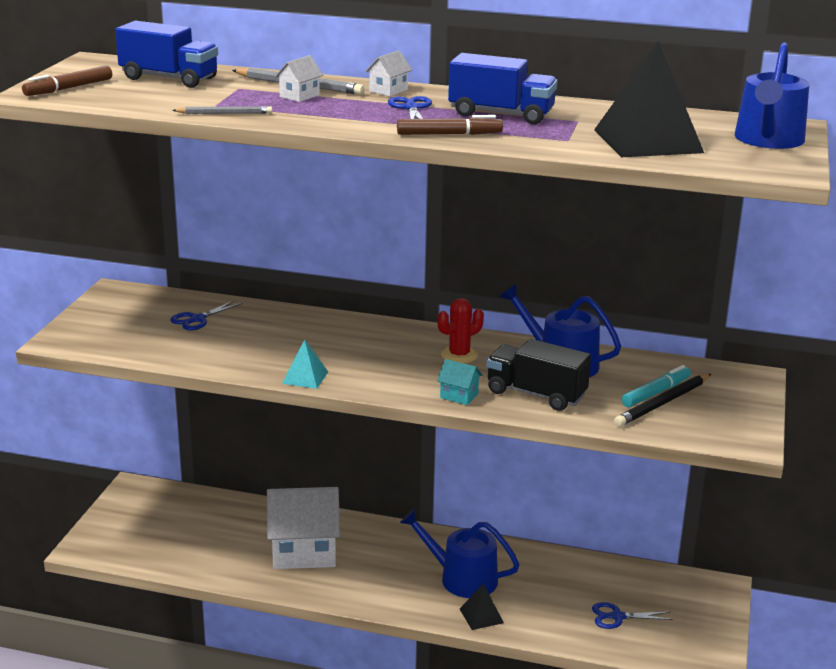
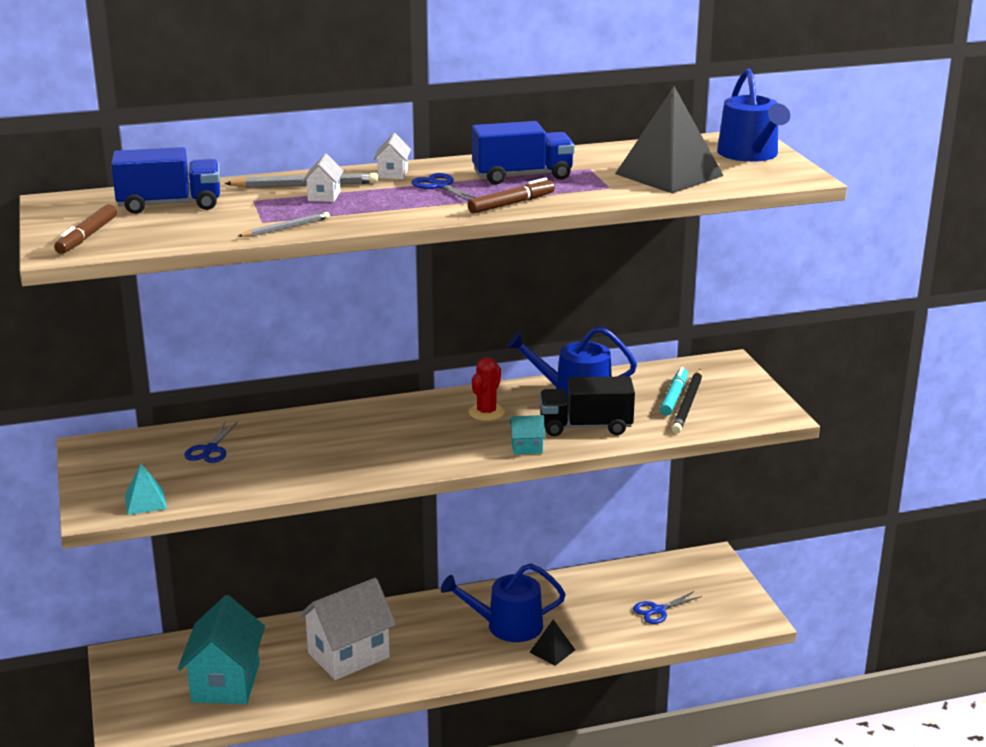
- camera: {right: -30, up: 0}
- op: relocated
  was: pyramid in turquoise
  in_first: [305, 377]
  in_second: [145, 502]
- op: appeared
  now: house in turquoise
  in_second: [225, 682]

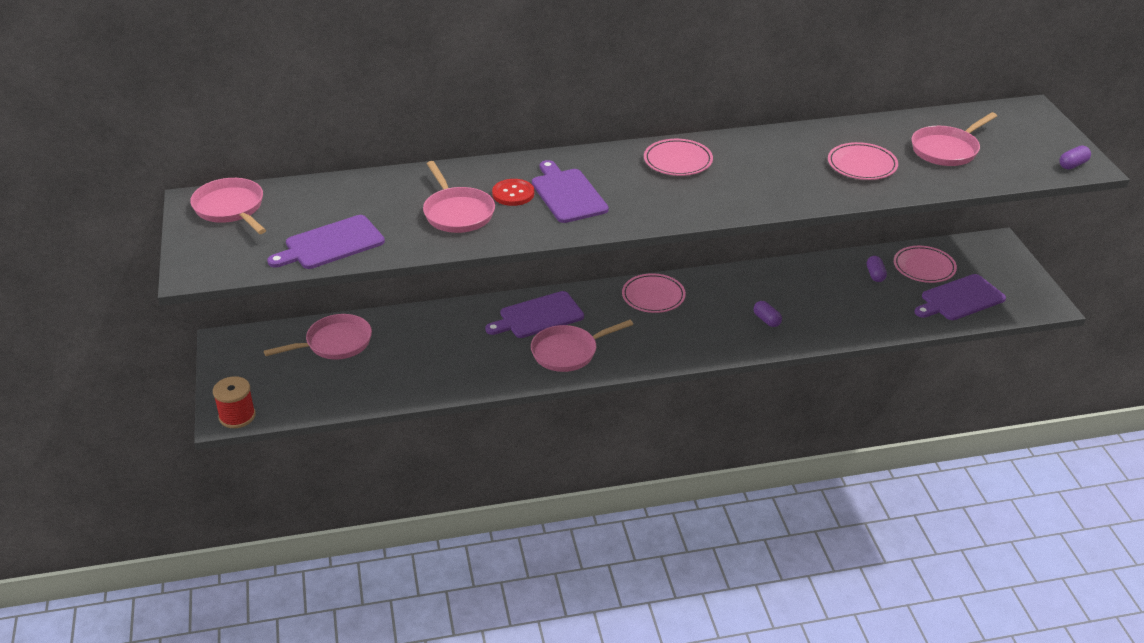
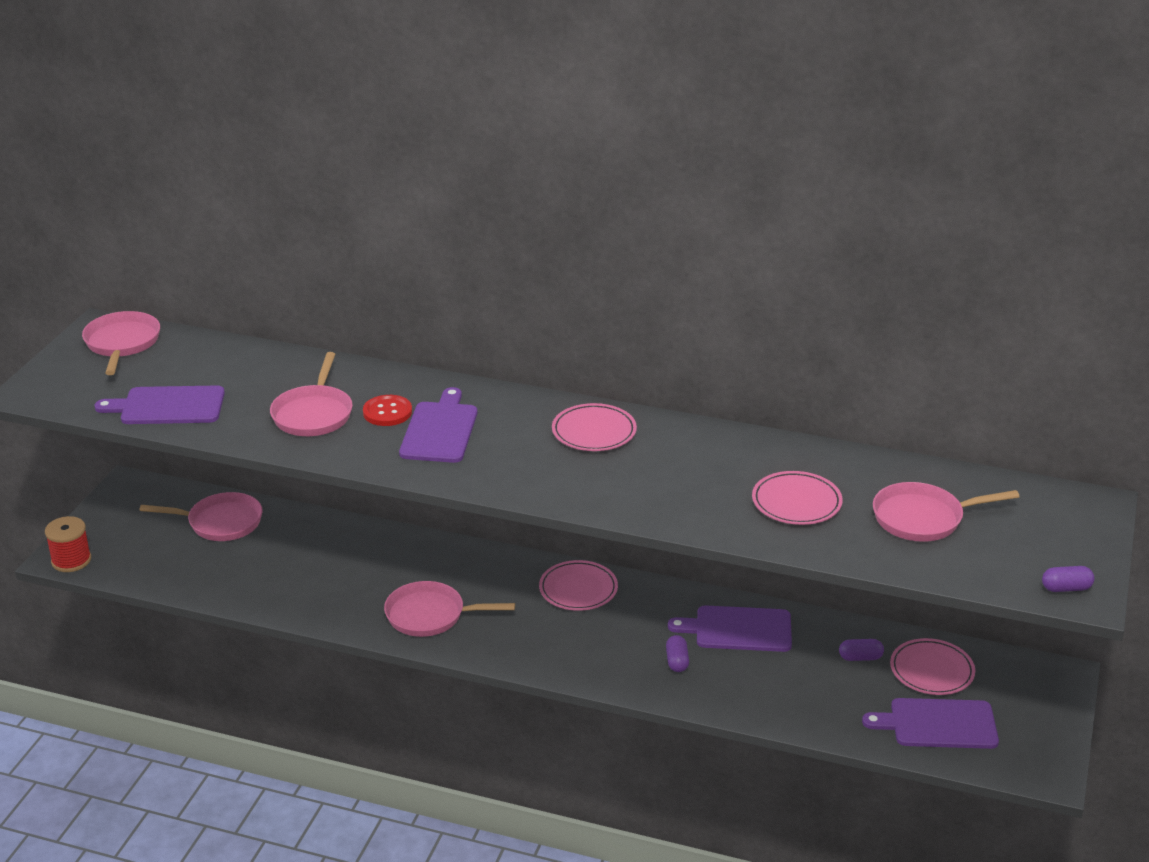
- camera: {right: 30, up: -5}
- op: relocated
  was: cutting board in purple
  in_first: [538, 316]
  in_second: [738, 629]
- op: spun
  was: capsule in purple
  in_first: [875, 275]
  in_second: [860, 658]
  clockwise: 60

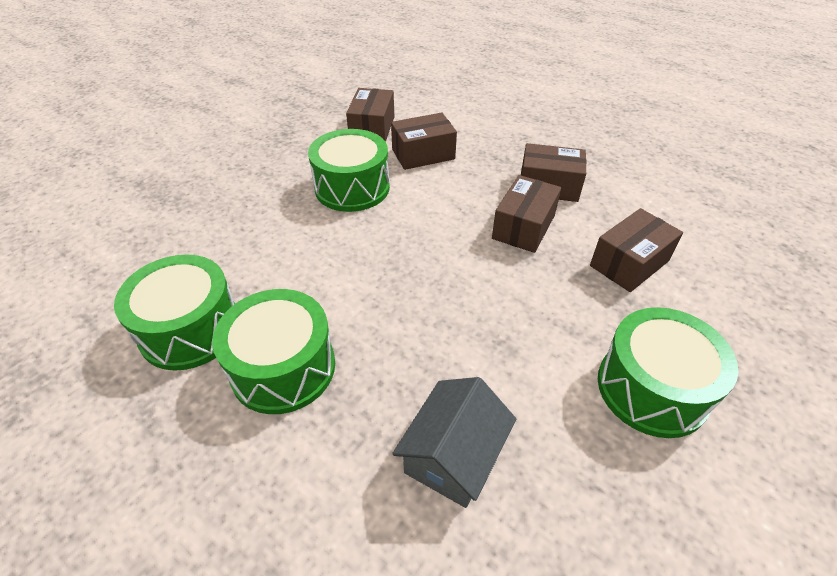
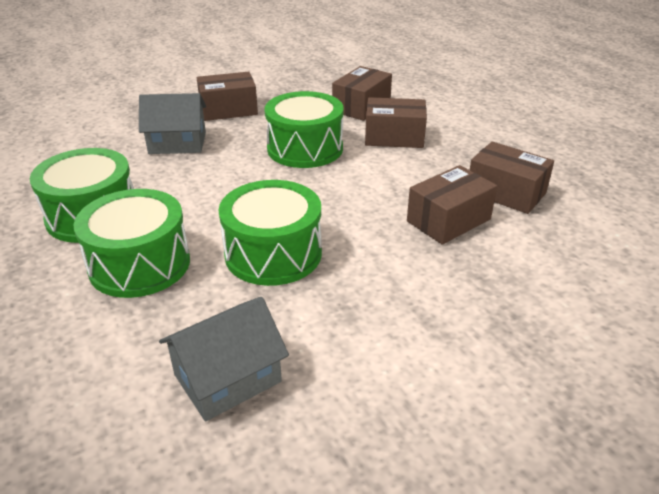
- camera: {right: 25, up: -10}
- op: appeared
  now: house in grey
  in_second: [177, 143]
- op: relocated
  was: box in brown
  in_first: [629, 263]
  in_second: [228, 110]
- op: relocated
  was: drum in green
  in_first: [652, 388]
  in_second: [273, 253]

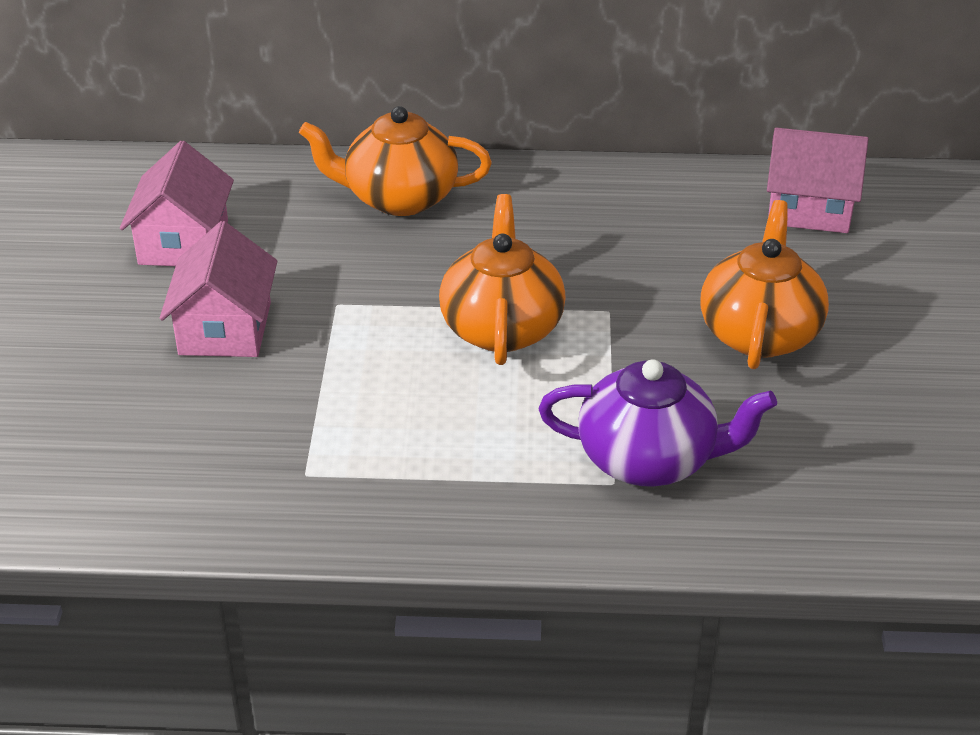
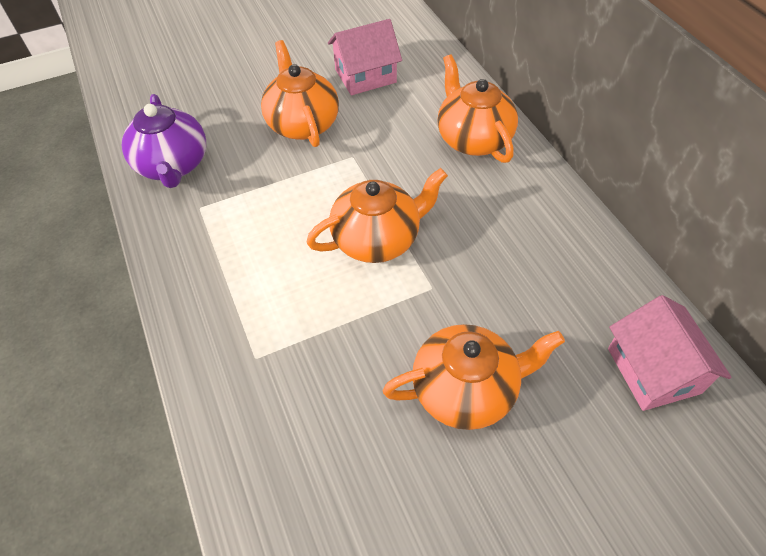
- camera: {right: 65, up: 15}
- op: relocated
  was: teapot in purple
  in_first: [649, 460]
  in_second: [173, 165]
- op: exchanged
  was: house in pink
  now: teapot in orange
  in_first: [225, 329]
  in_second: [302, 123]

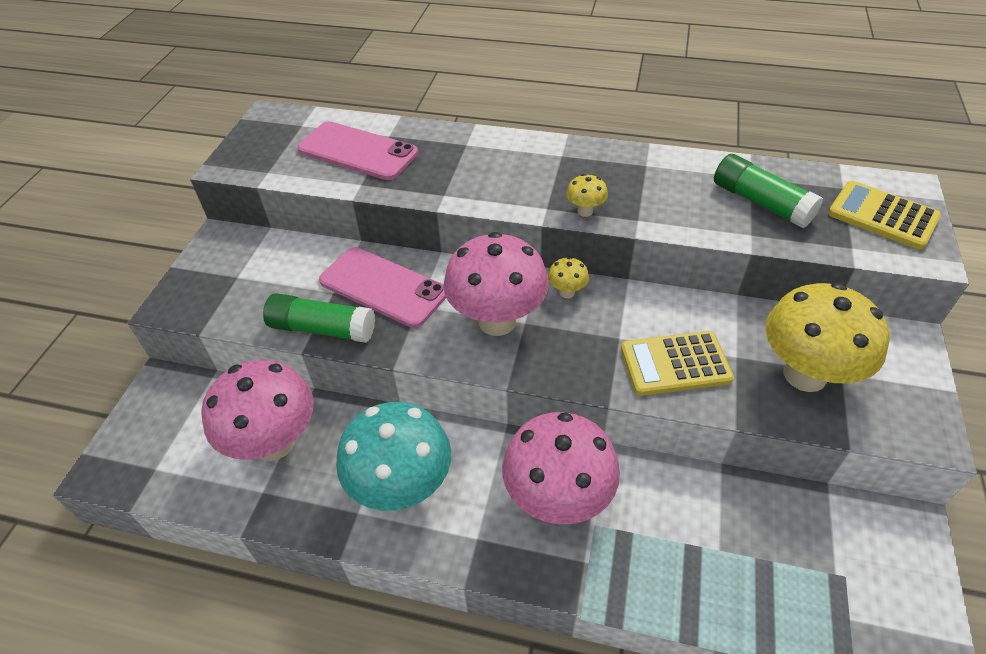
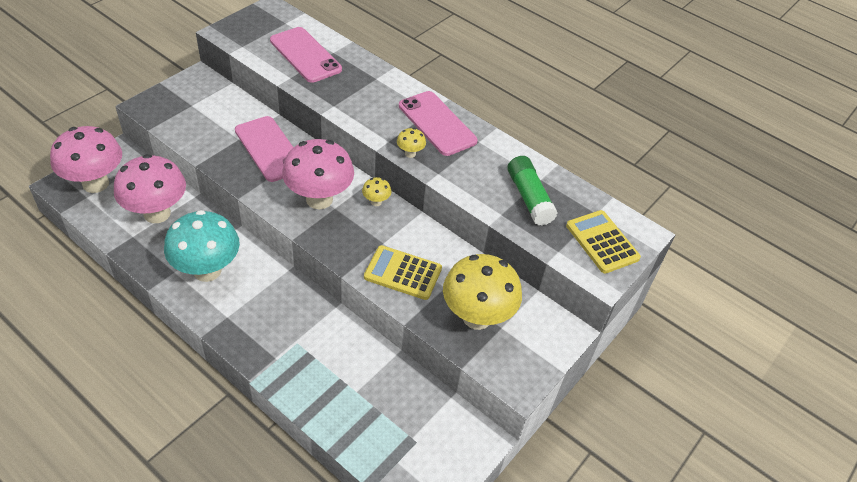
- camera: {right: 20, up: 0}
- op: relocated
  was: mushroom in pink
  in_first: [557, 499]
  in_second: [95, 183]
- op: appeared
  now: phone in pink
  in_second: [437, 123]
- op: missing
  was: glue stick in green
  in_first: [322, 329]

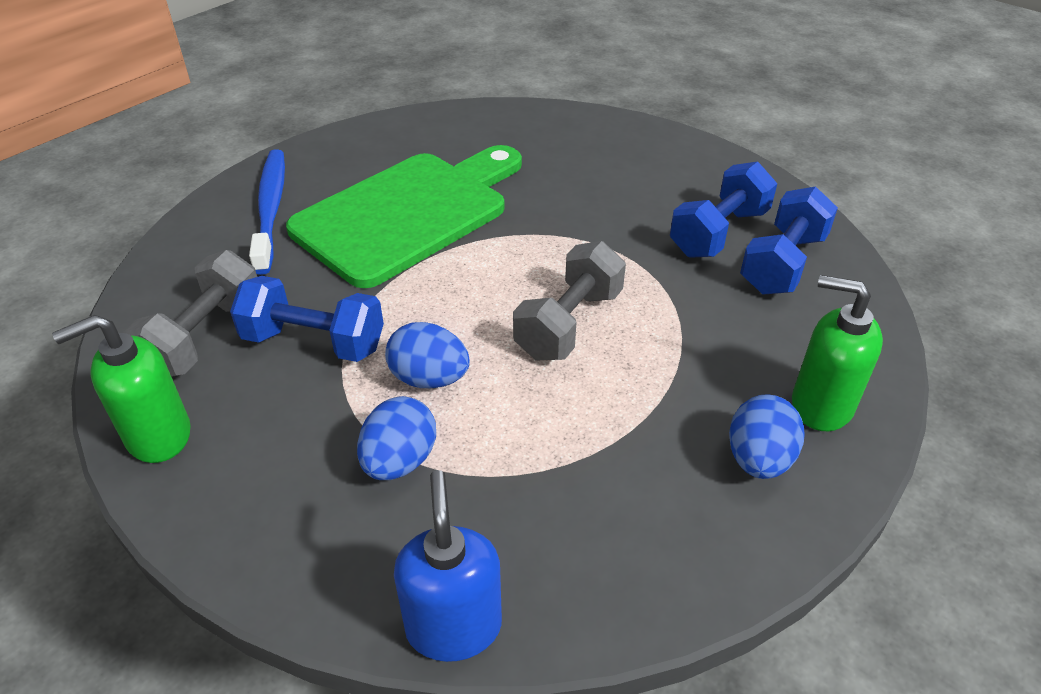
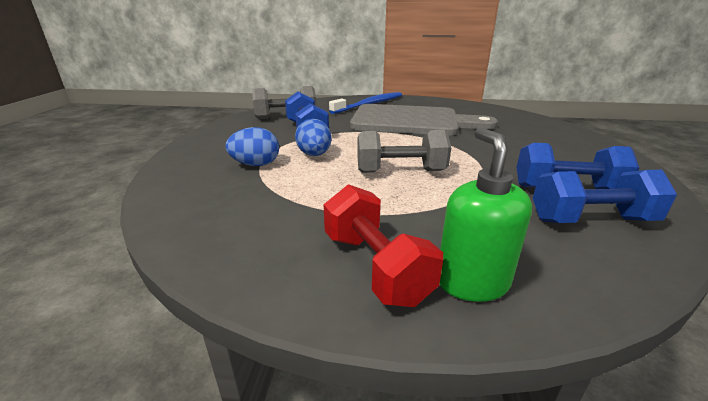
- camera: {right: 55, up: -15}
- op: exchanged
  was: egg in blue
  now: dumbbell in red
  in_first: [758, 459]
  in_second: [375, 267]
- op: colour
  was: cutting board in green
  now: cutting board in grey
  in_first: [409, 213]
  in_second: [412, 121]
- op: missing
  was: soap dispenser in green
  in_first: [158, 436]
- op: missing
  was: soap dispenser in blue
  in_first: [453, 626]

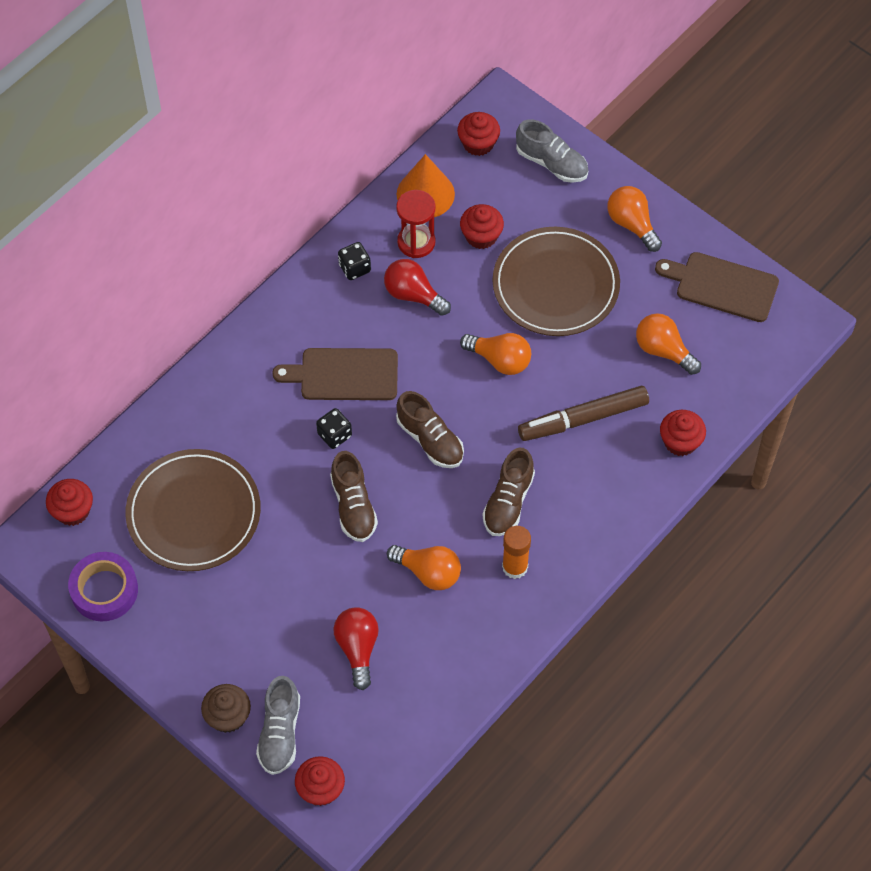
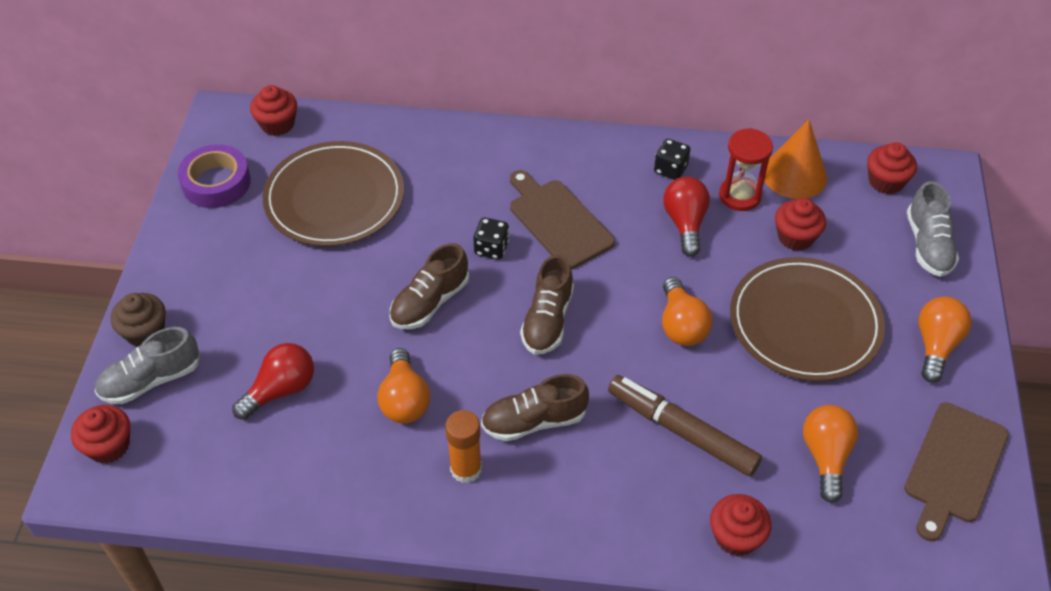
- camera: {right: 55, up: -10}
- op: spun
  was: cutting board in brown
  in_first: [722, 286]
  in_second: [954, 466]
  clockwise: -135

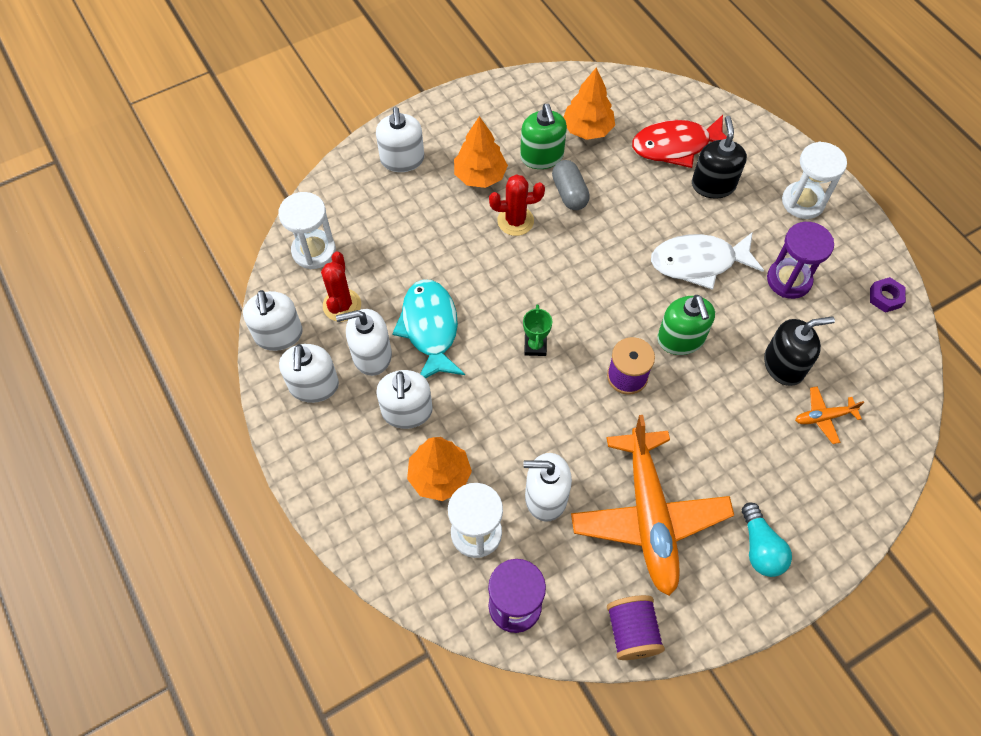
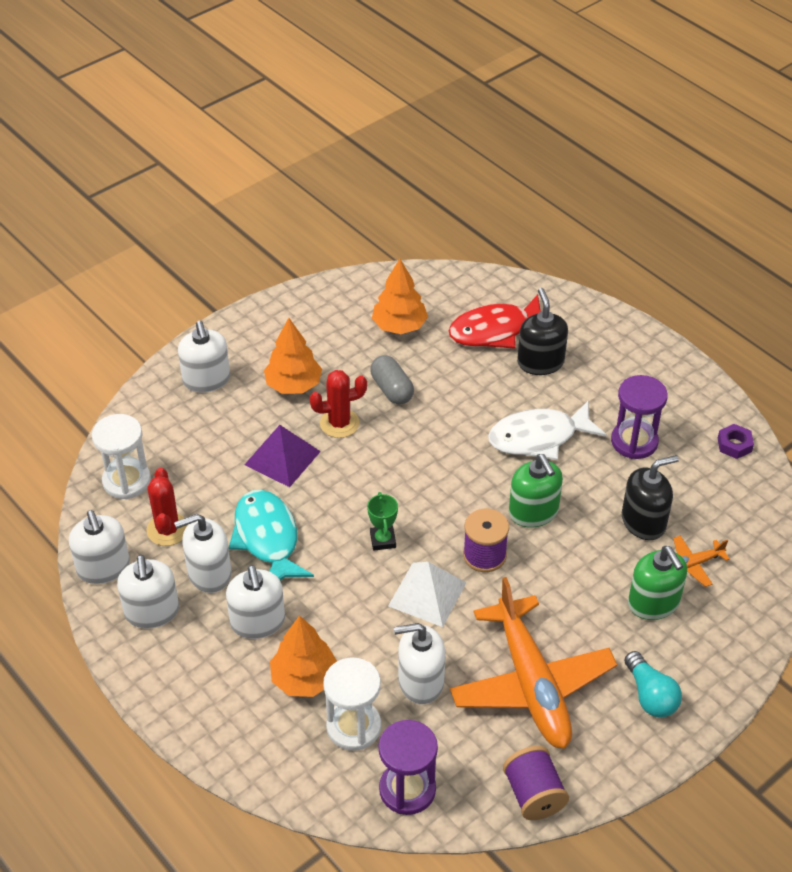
- camera: {right: -10, up: -15}
- op: appeared
  now: pyramid in purple
  in_second: [282, 458]
- op: appeared
  now: pyramid in white
  in_second: [427, 594]
- op: relocated
  was: soap dispenser in green
  in_first: [542, 156]
  in_second: [653, 603]
- op: missing
  was: hourglass in white
  in_first: [803, 202]

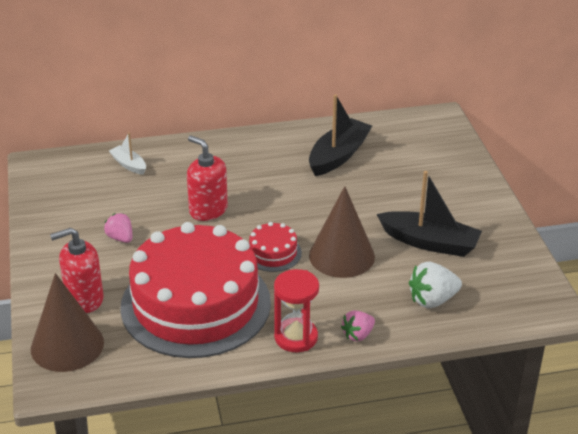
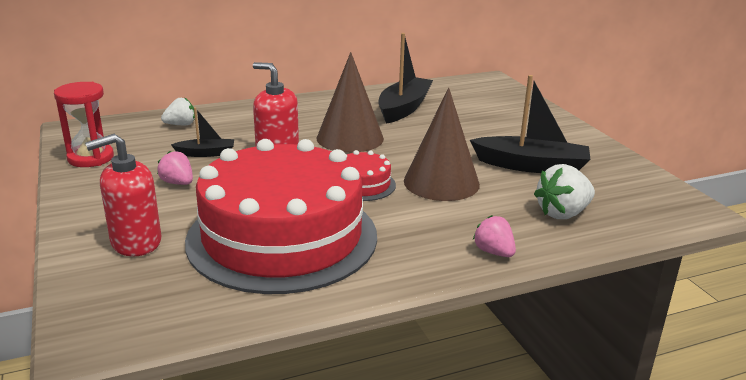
- camera: {right: -10, up: -10}
- op: relocated
  was: hourglass in red
  in_first: [296, 337]
  in_second: [91, 158]
- op: exchanged
  was: boat in white
  now: strawberry in white
  in_first: [129, 165]
  in_second: [181, 125]
- op: appeared
  now: boat in black
  in_second: [206, 153]
- op: relocated
  was: cone in brown
  in_first: [67, 345]
  in_second: [350, 138]
- op: spun
  was: strawberry in pink
  in_first: [358, 335]
  in_second: [494, 252]
  clockwise: 105

